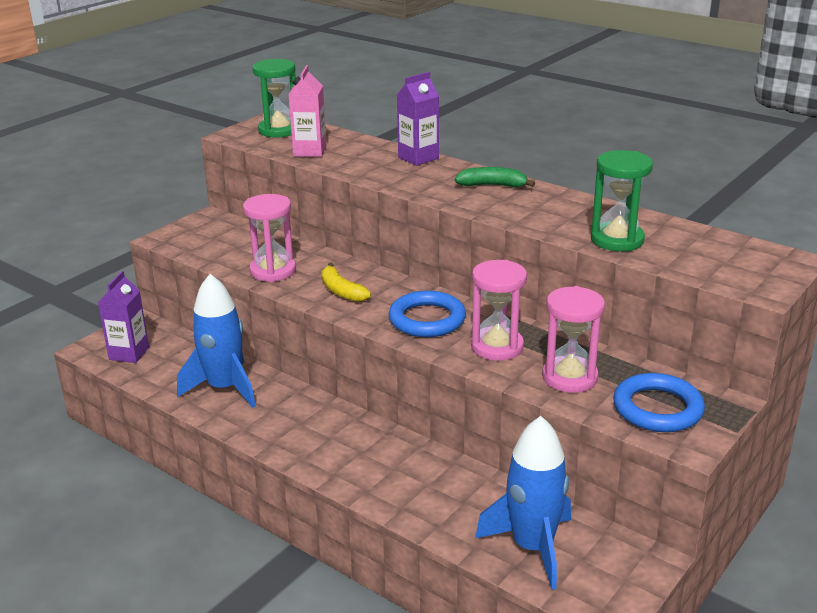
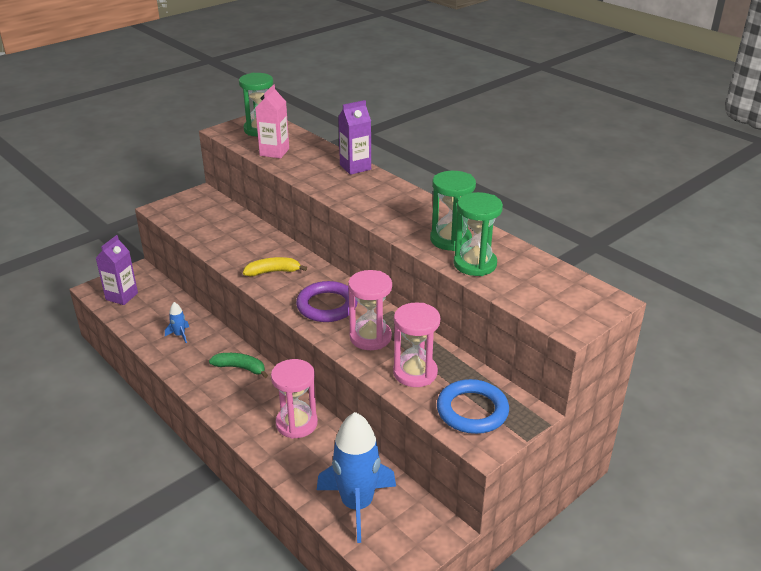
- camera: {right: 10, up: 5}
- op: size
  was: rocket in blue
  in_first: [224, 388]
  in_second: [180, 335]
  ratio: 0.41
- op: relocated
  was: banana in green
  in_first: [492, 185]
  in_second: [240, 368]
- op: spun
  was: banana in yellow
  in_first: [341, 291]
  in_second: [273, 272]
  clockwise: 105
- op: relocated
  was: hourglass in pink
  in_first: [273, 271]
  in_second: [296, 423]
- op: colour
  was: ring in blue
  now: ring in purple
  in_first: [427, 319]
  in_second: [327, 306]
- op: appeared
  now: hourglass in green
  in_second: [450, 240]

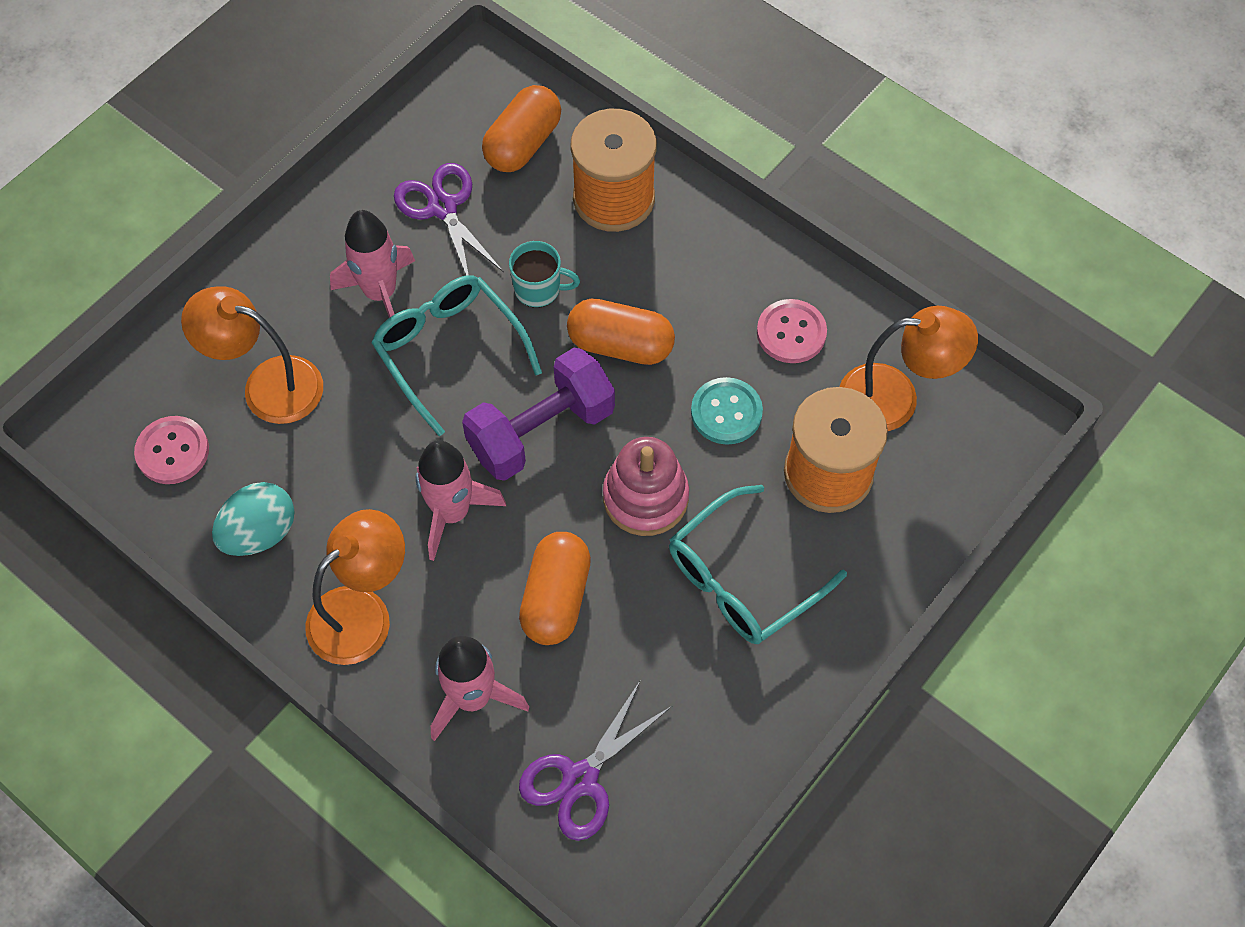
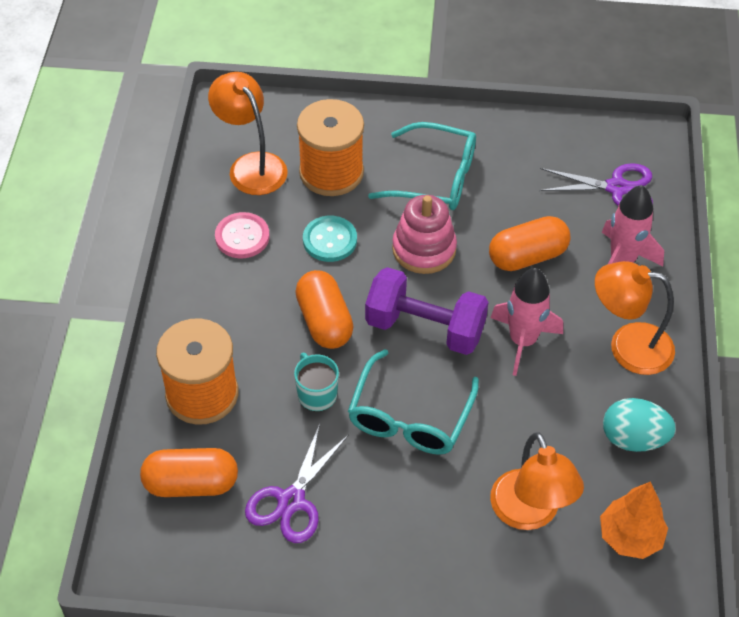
- camera: {right: -125, up: -10}
- op: exchanged
  was: button in pink
  now: tree in orange
  in_first: [172, 451]
  in_second: [630, 537]
- op: missing
  was: rocket in pink
  in_first: [380, 293]

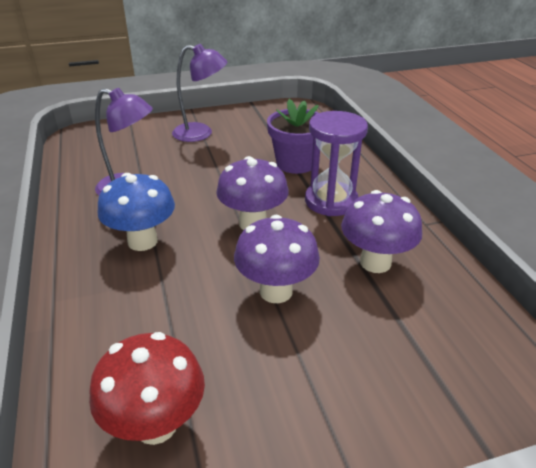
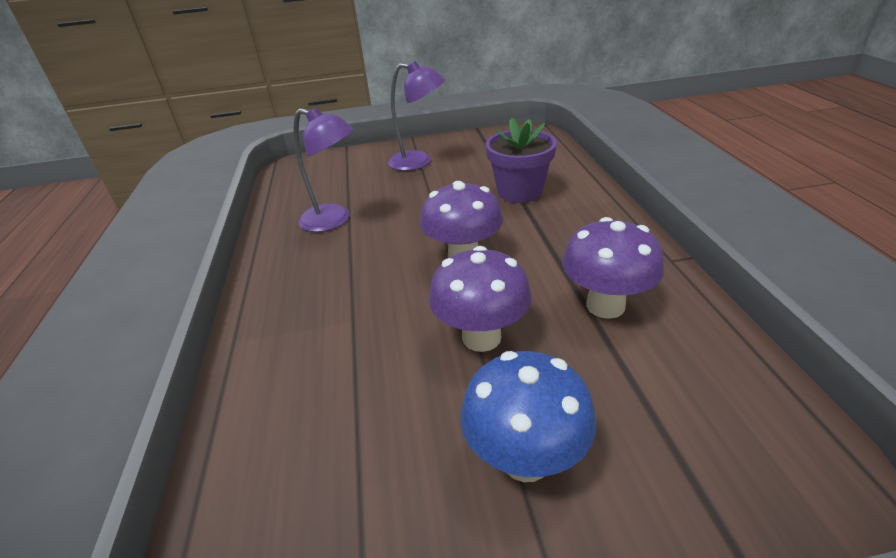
- camera: {right: 10, up: 0}
- op: relocated
  was: mushroom in blue
  in_first: [142, 241]
  in_second: [525, 459]
- op: missing
  was: mushroom in red
  in_first: [156, 424]
- op: missing
  was: hourglass in purple
  in_first: [331, 201]

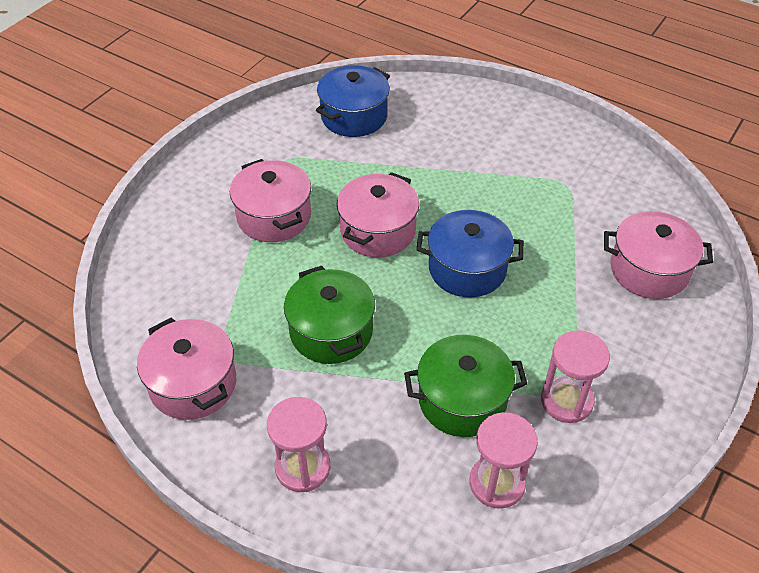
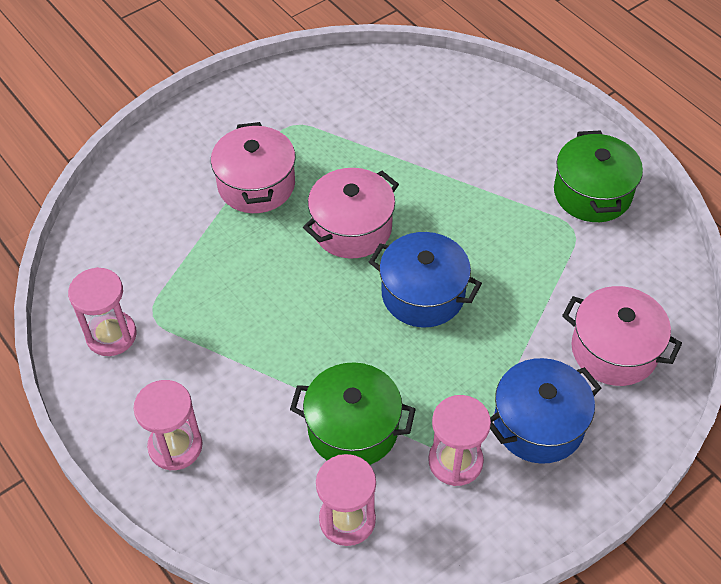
- camera: {right: 20, up: 5}
- op: exchanged
  was: pot in pink
  now: hourglass in pink
  in_first: [193, 384]
  in_second: [111, 335]
- op: relocated
  was: pot in blue
  in_first: [354, 116]
  in_second: [538, 424]
- op: relocated
  was: pot in green
  in_first: [331, 331]
  in_second: [592, 193]

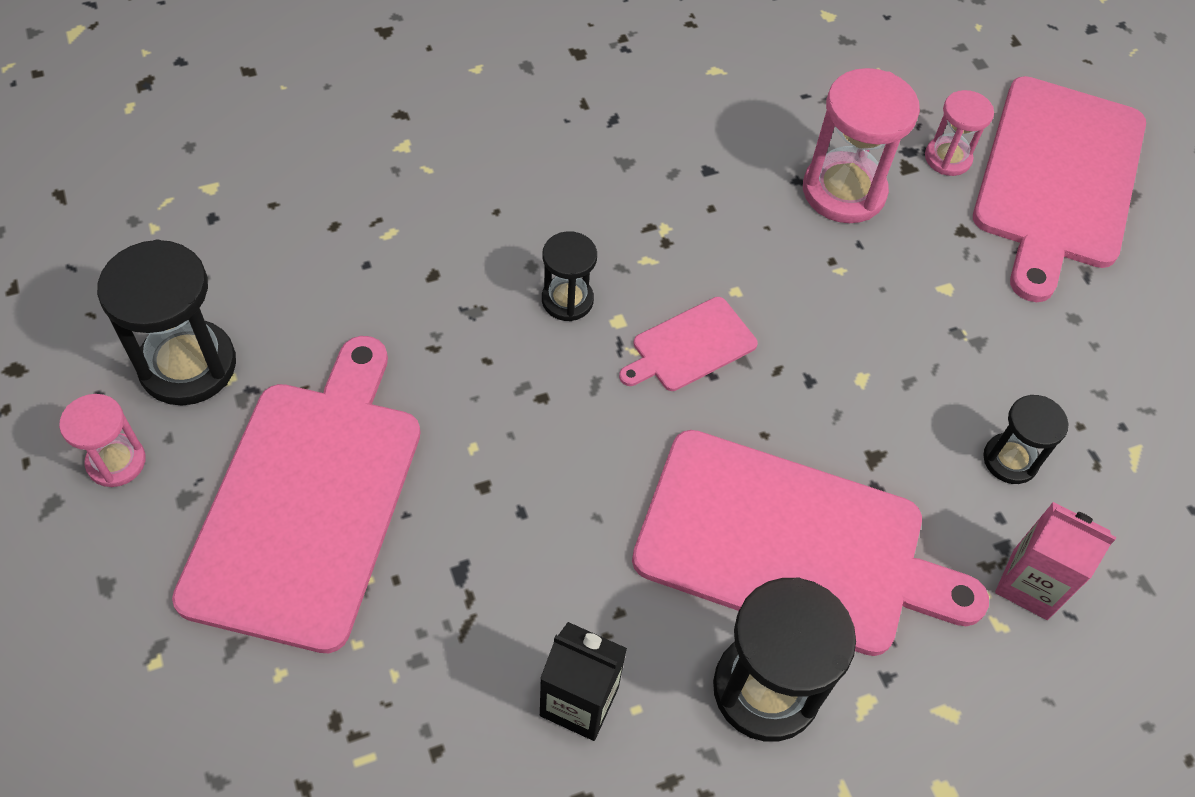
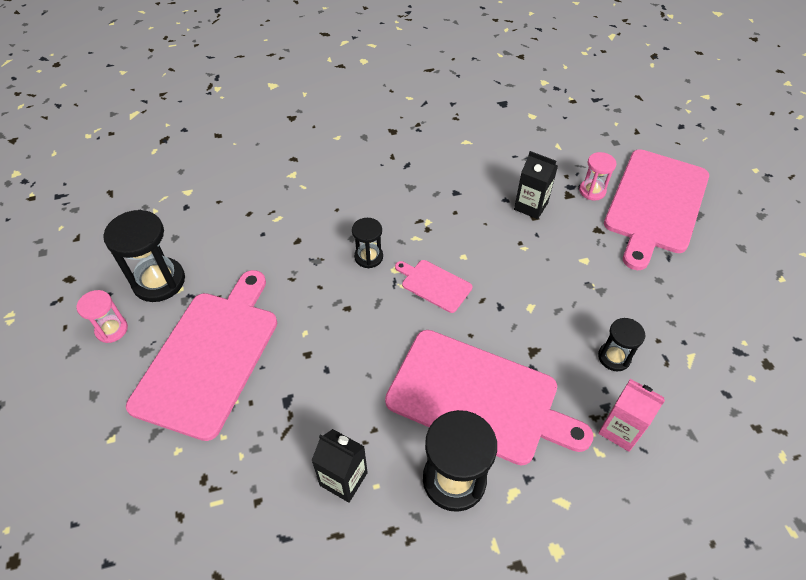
- camera: {right: 10, up: -5}
- op: spun
  was: cutting board in pink
  in_first: [690, 346]
  in_second: [434, 285]
  clockwise: 60
- op: exchanged
  was: hourglass in pink
  now: carton in black
  in_first: [843, 191]
  in_second: [531, 206]

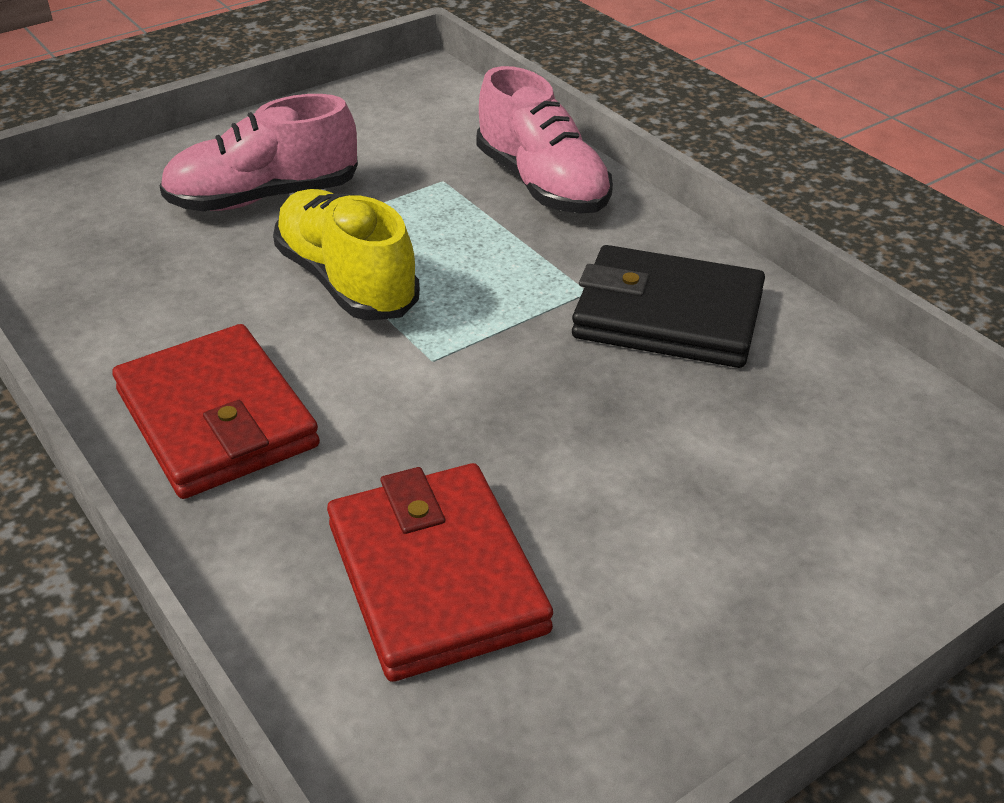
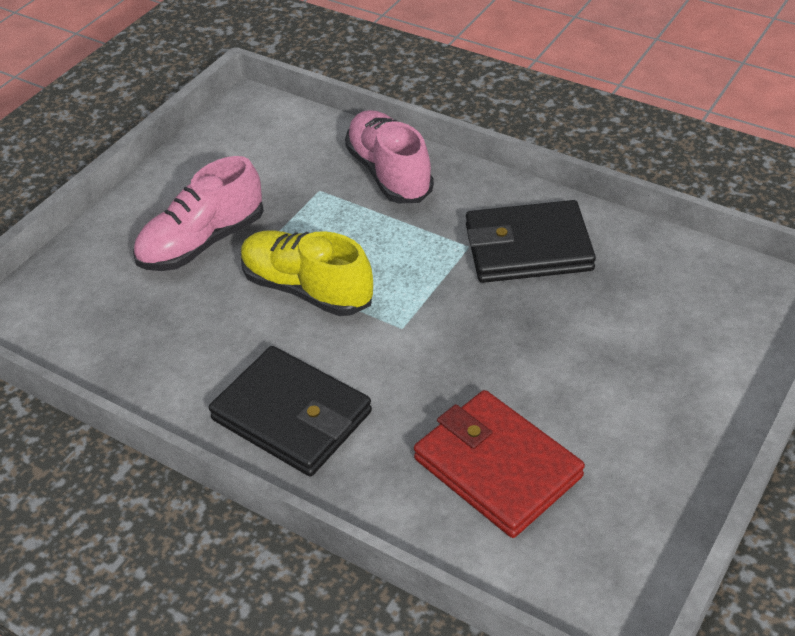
- camera: {right: -20, up: 5}
- op: colour
  was: wallet in red
  now: wallet in black
  in_first: [217, 419]
  in_second: [292, 416]
- op: spun
  was: shoe in pink
  in_first: [542, 185]
  in_second: [389, 173]
  clockwise: -150

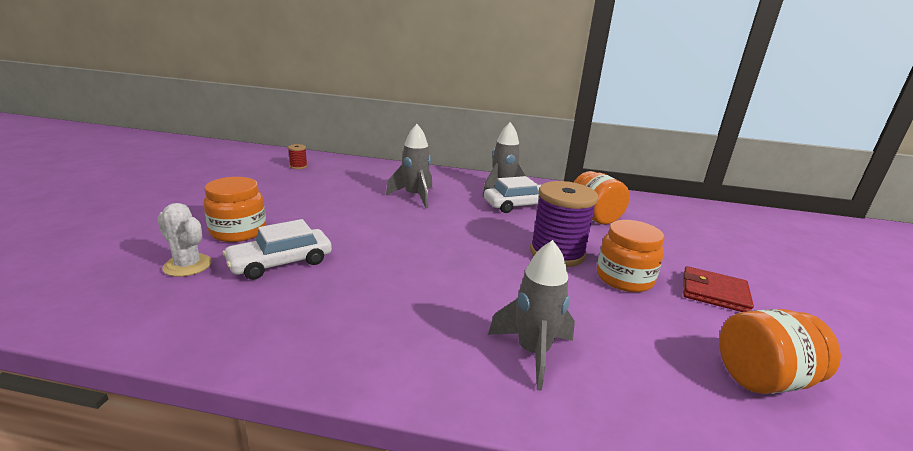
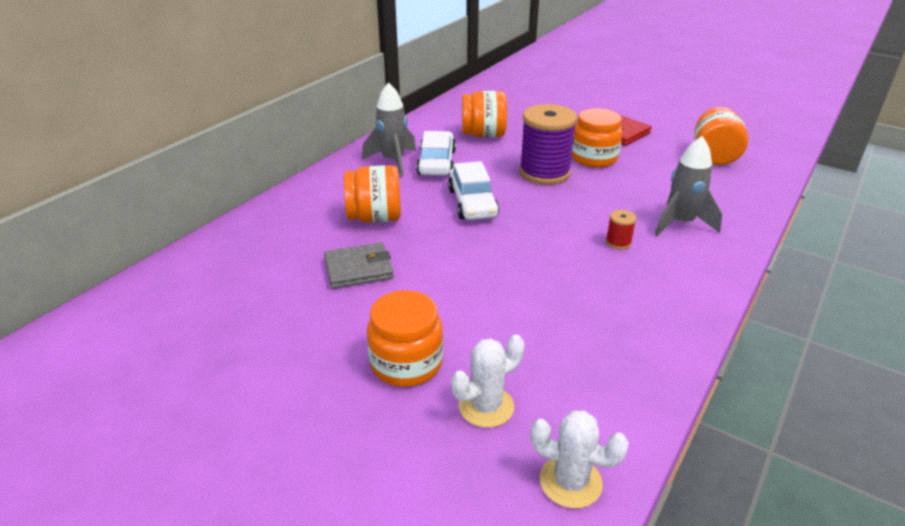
- camera: {right: -65, up: 10}
- op: appeared
  now: wallet in grey
  in_second: [358, 269]
- op: exchanged
  was: rocket in grey
  now: jar in orange
  in_first: [414, 197]
  in_second: [375, 218]
- op: relocated
  was: car in white
  in_first: [281, 262]
  in_second: [472, 203]
- op: appeared
  now: cactus in white
  in_second: [570, 482]
- op: relocated
  was: spool in red
  in_first: [298, 166]
  in_second: [618, 242]

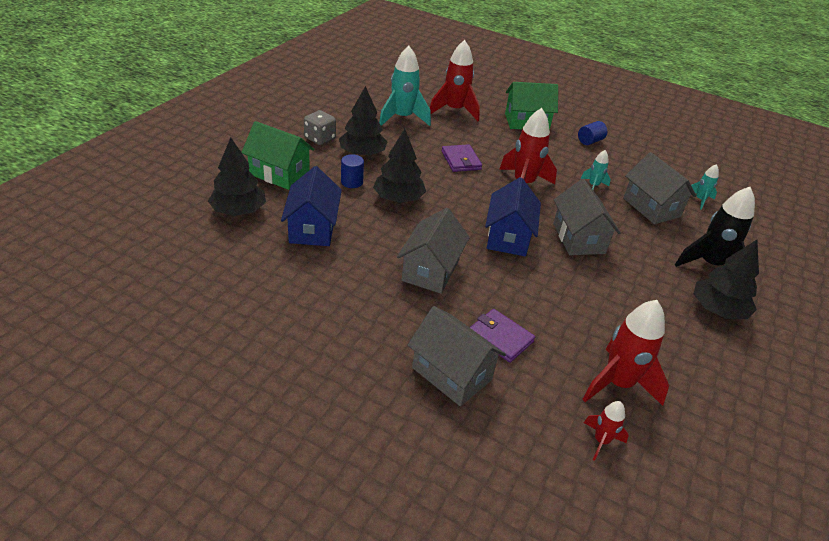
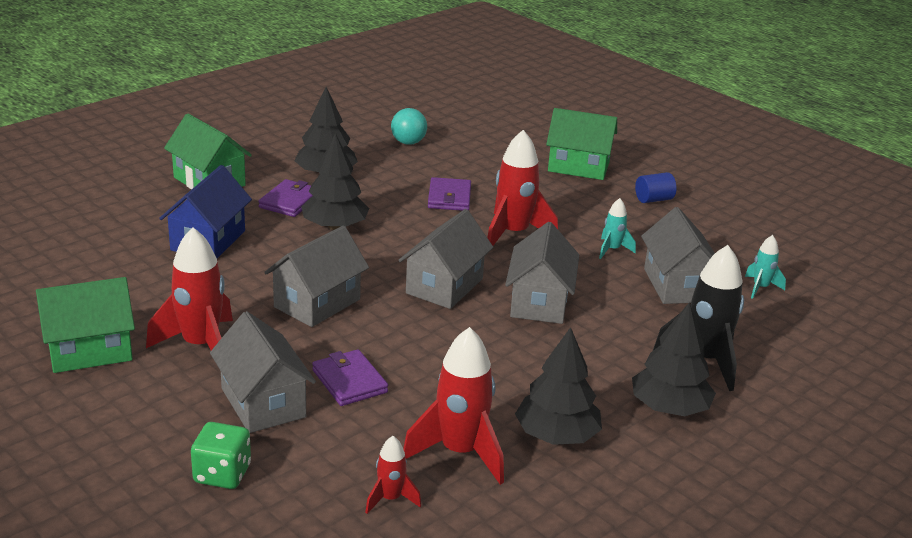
- camera: {right: 20, up: -10}
- op: appeared
  now: house in green
  in_second: [90, 351]
- op: relocated
  was: rocket in red
  in_first: [454, 111]
  in_second: [200, 346]
- op: appeared
  now: dice in green
  in_second: [222, 474]
- op: exchanged
  was: cylinder in blue
  now: wallet in purple
  in_first: [352, 182]
  in_second: [290, 201]
- op: exchanged
  was: rocket in turquoise
  now: ball in turquoise
  in_first: [402, 118]
  in_second: [408, 142]
- op: colour
  was: house in blue
  now: house in grey
  in_first: [508, 237]
  in_second: [444, 286]
- op: relocated
  was: tree in black
  in_first: [239, 211]
  in_second: [556, 435]
- op: missing
  was: dice in grey
  in_first: [320, 138]

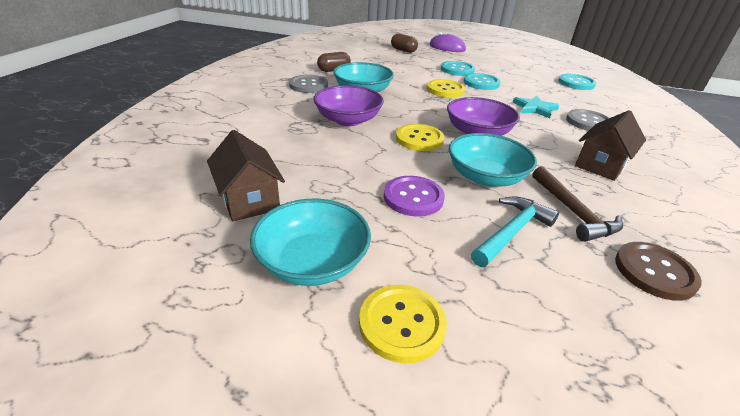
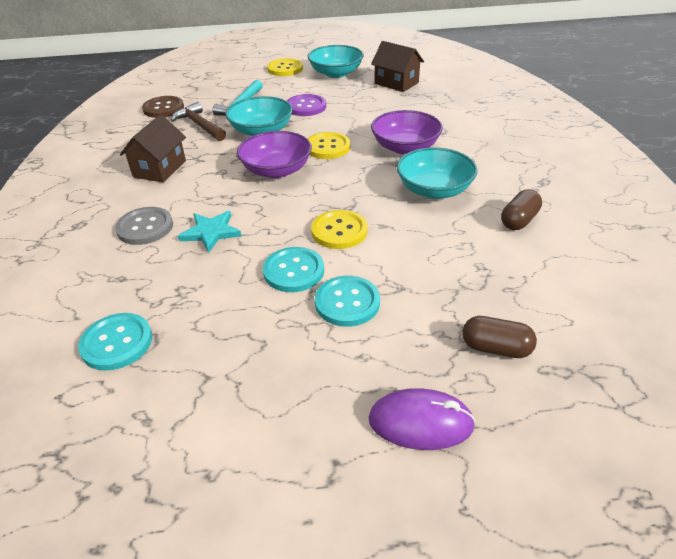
- camera: {right: 160, up: 5}
- op: missing
  was: button in grey
  in_first: [308, 85]

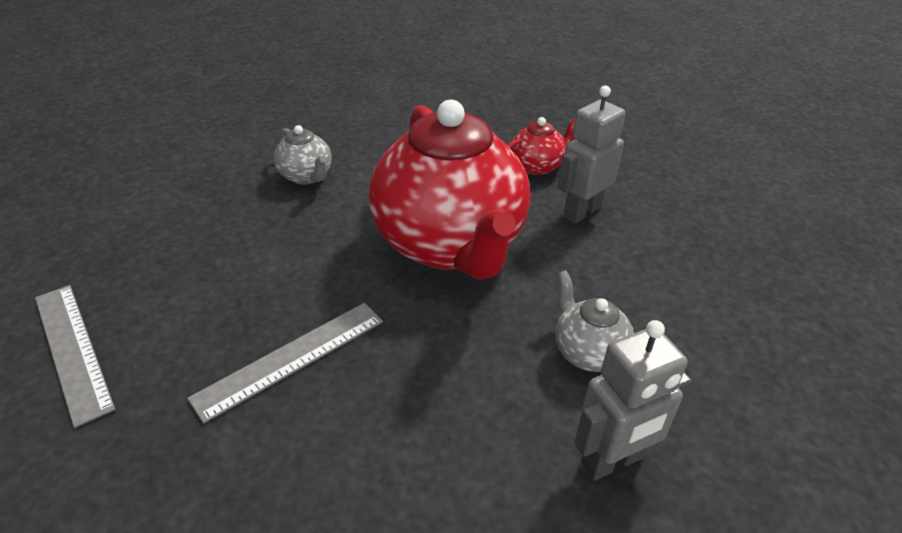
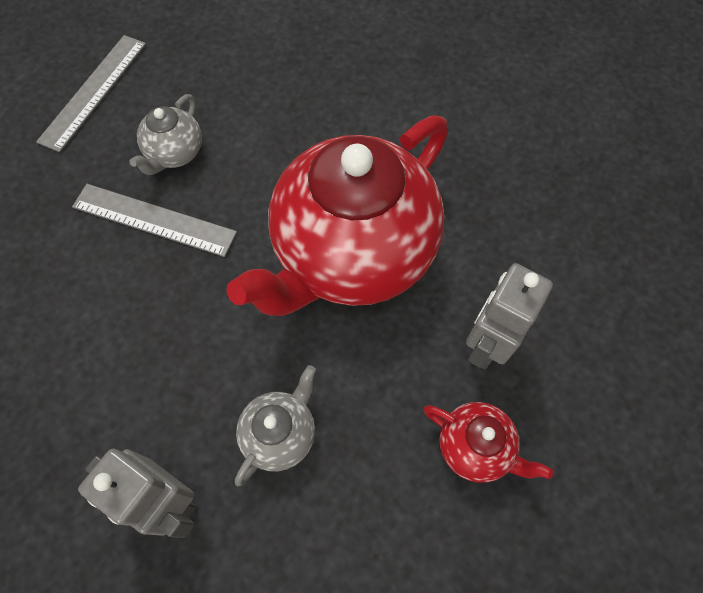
- camera: {right: 60, up: 25}
- op: relocated
  was: teapot in grey
  in_first: [306, 176]
  in_second: [175, 153]
- op: relocated
  was: teapot in red
  in_first: [537, 166]
  in_second: [475, 447]
- op: spun
  was: robot in grey
  in_first: [581, 212]
  in_second: [486, 344]
  clockwise: -75

